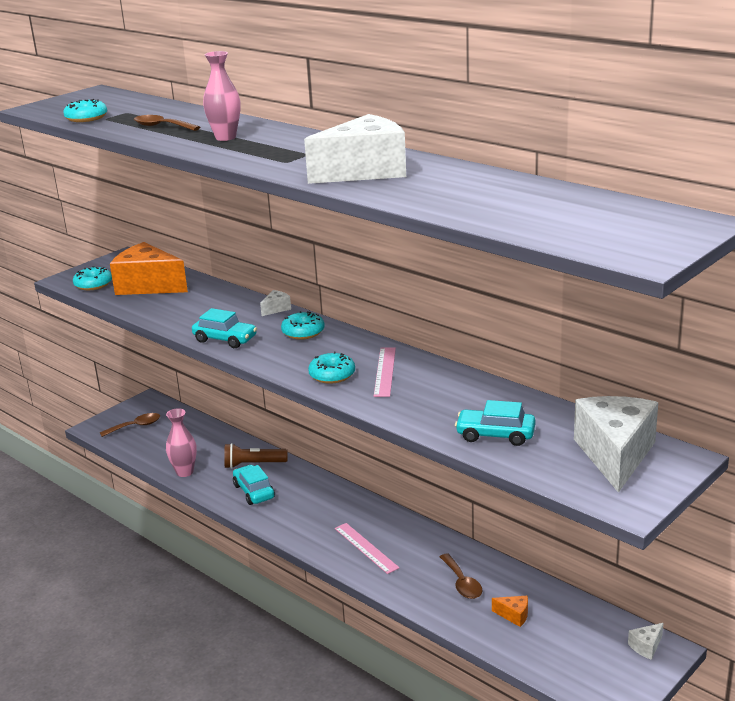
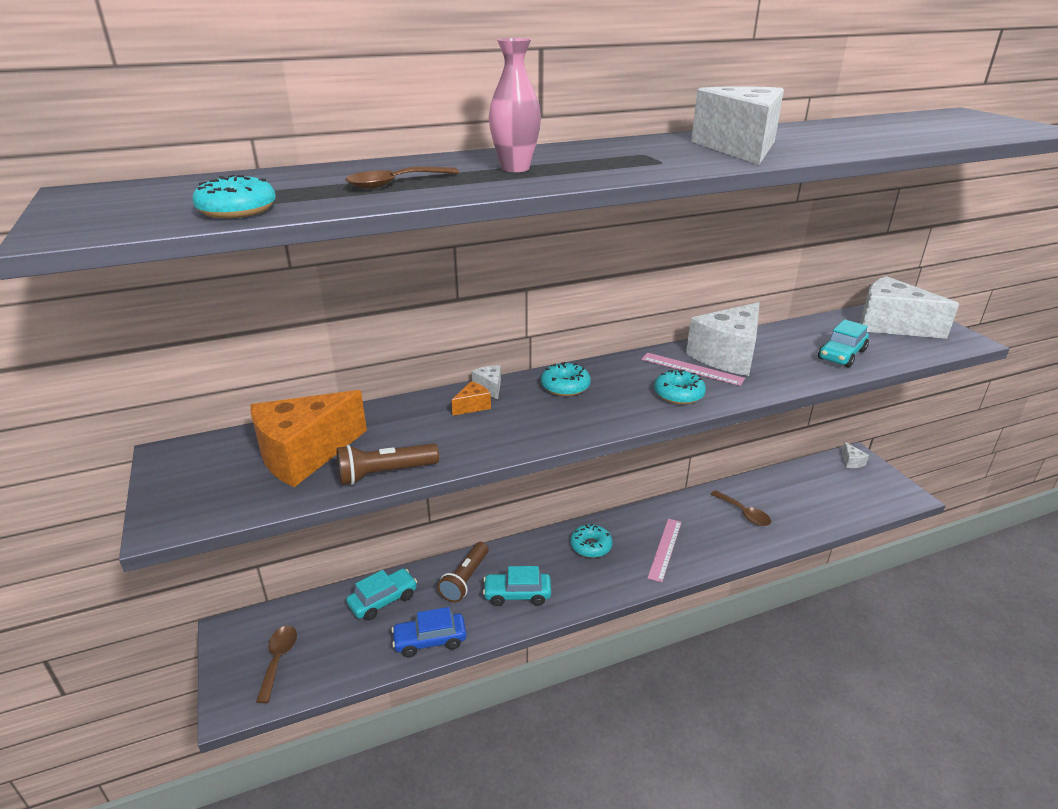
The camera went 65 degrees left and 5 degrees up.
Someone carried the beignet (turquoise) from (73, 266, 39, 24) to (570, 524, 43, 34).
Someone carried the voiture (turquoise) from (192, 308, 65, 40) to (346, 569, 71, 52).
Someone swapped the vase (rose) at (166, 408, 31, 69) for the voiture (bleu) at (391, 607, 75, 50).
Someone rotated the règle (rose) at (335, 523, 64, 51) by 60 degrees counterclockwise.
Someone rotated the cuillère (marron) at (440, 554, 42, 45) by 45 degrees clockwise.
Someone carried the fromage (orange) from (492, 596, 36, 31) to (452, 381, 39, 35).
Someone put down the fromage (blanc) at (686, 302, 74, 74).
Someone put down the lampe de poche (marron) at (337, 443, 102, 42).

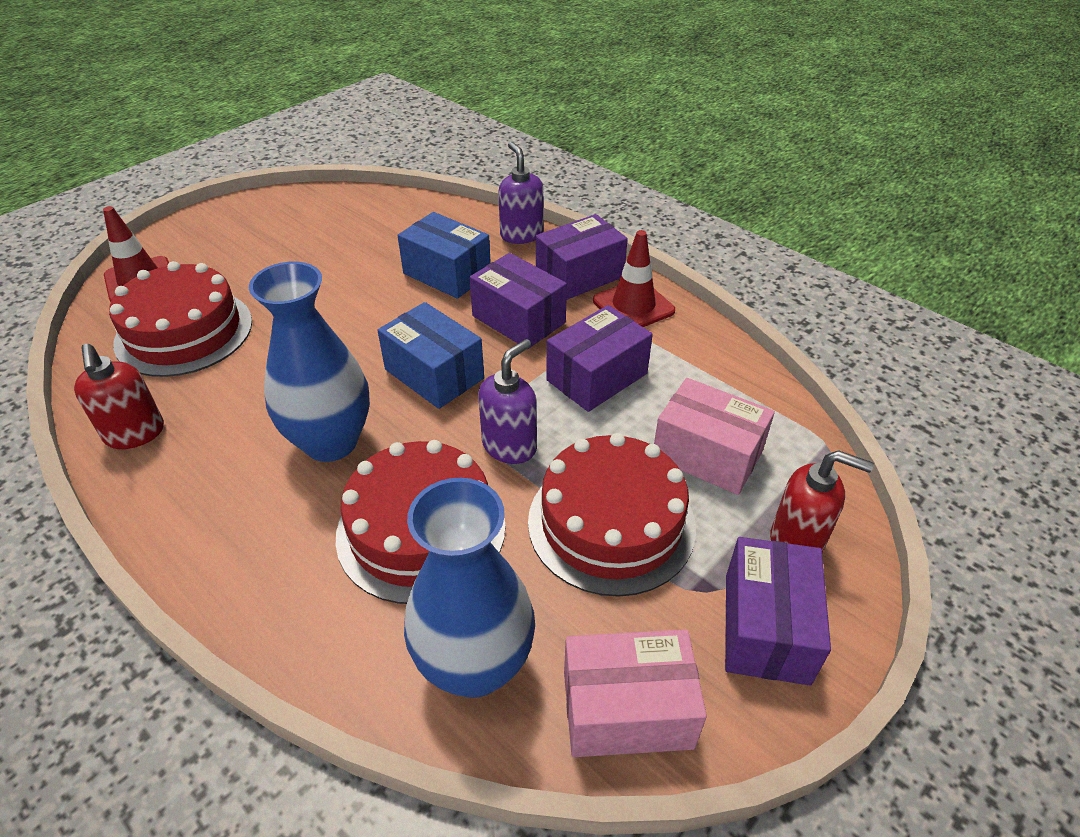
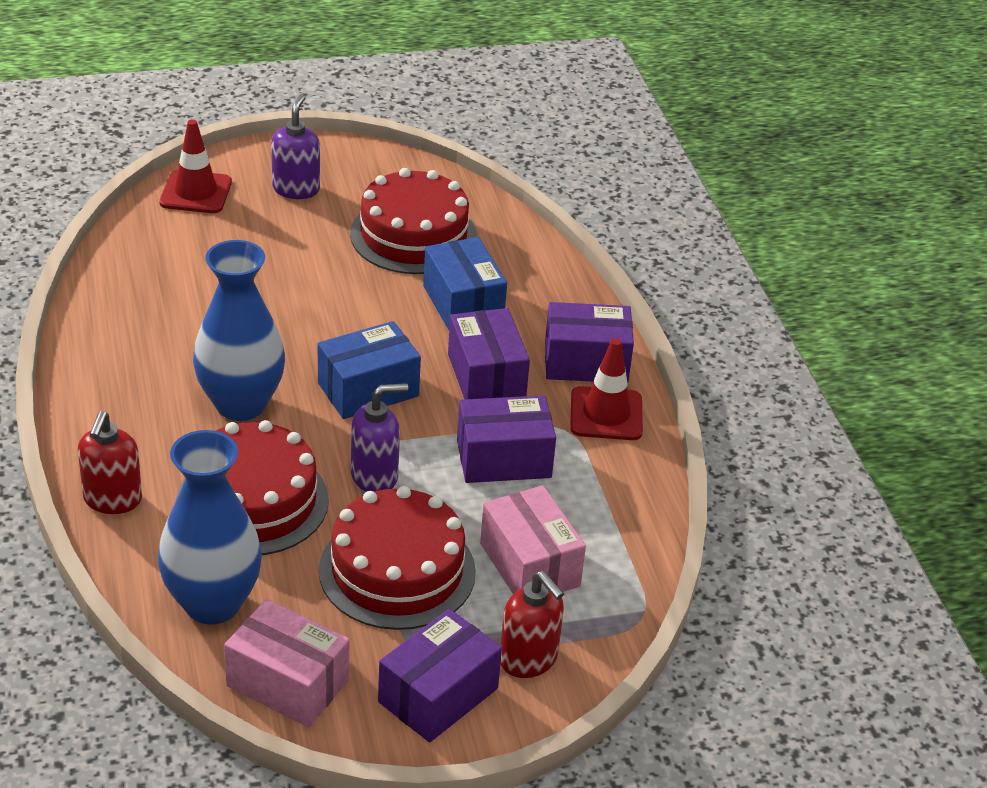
The camera went 30 degrees right and 5 degrees down.
Someone carried the distributeur de savon (violet) from (498, 142, 45, 102) to (271, 94, 49, 105).
Someone carried the gâteau (rouge) from (109, 261, 143, 116) to (350, 168, 127, 106).
Someone rotated the boîte (bleu) at (377, 302, 107, 107) by 75 degrees clockwise.
Someone carried the distributeur de savon (rouge) from (74, 344, 90, 105) to (78, 411, 64, 103).

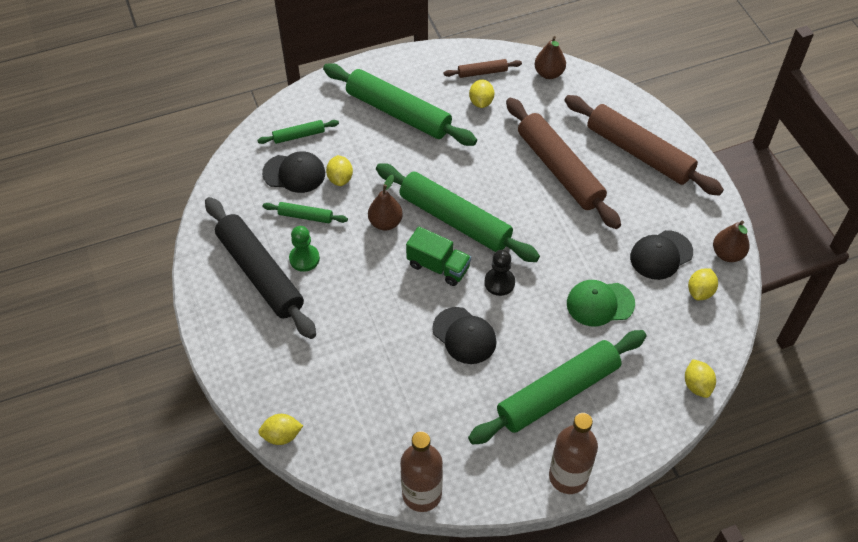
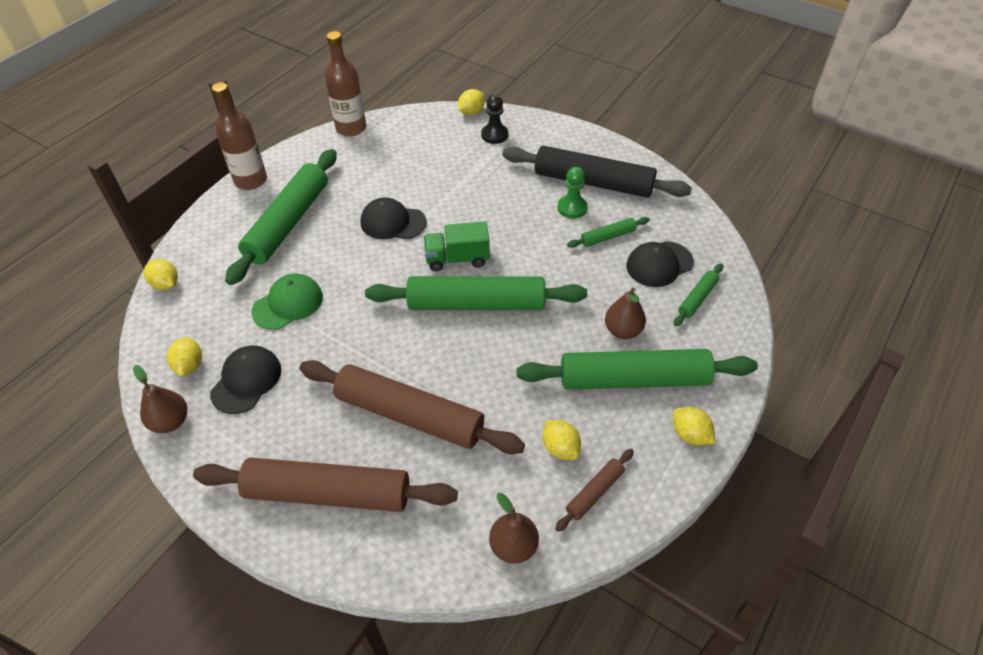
The camera went 145 degrees right and 5 degrees down.
Someone carried the citron (jaune) from (326, 155, 27, 31) to (673, 407, 42, 38).
Someone carried the poire (marron) from (368, 175, 35, 55) to (605, 288, 41, 51).
Someone carried the pion (noir) from (484, 250, 31, 46) to (481, 94, 27, 50).

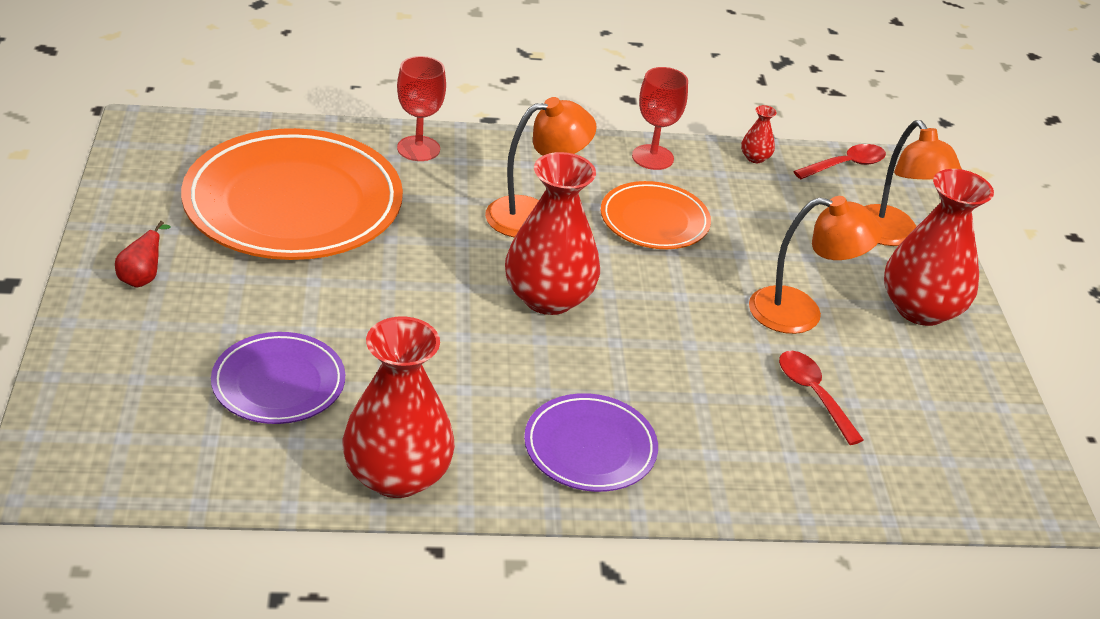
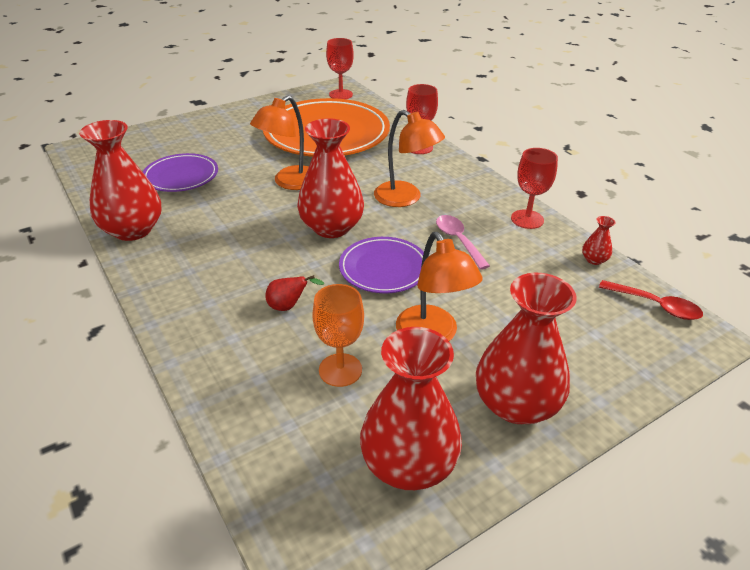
The camera went 65 degrees right and 0 degrees up.
Someone carried the lampe (orange) from (864, 120, 98, 126) to (250, 95, 59, 95).
Someone swapped the assiette (orange) at (601, 181, 110, 68) for the cuillère (rose) at (436, 215, 54, 55).
Someone carried the poire (rouge) from (115, 221, 56, 67) to (265, 275, 59, 36).
Someone swapped the cuillère (rouge) at (779, 351, 85, 94) for the verre à pied (orange) at (312, 284, 52, 103).
Someone carried the assiette (violet) from (524, 393, 134, 99) to (339, 237, 85, 56).
Someone put down the verre à pied (rouge) at (326, 38, 28, 61).
Someone put down the vase (rouge) at (360, 327, 102, 163).

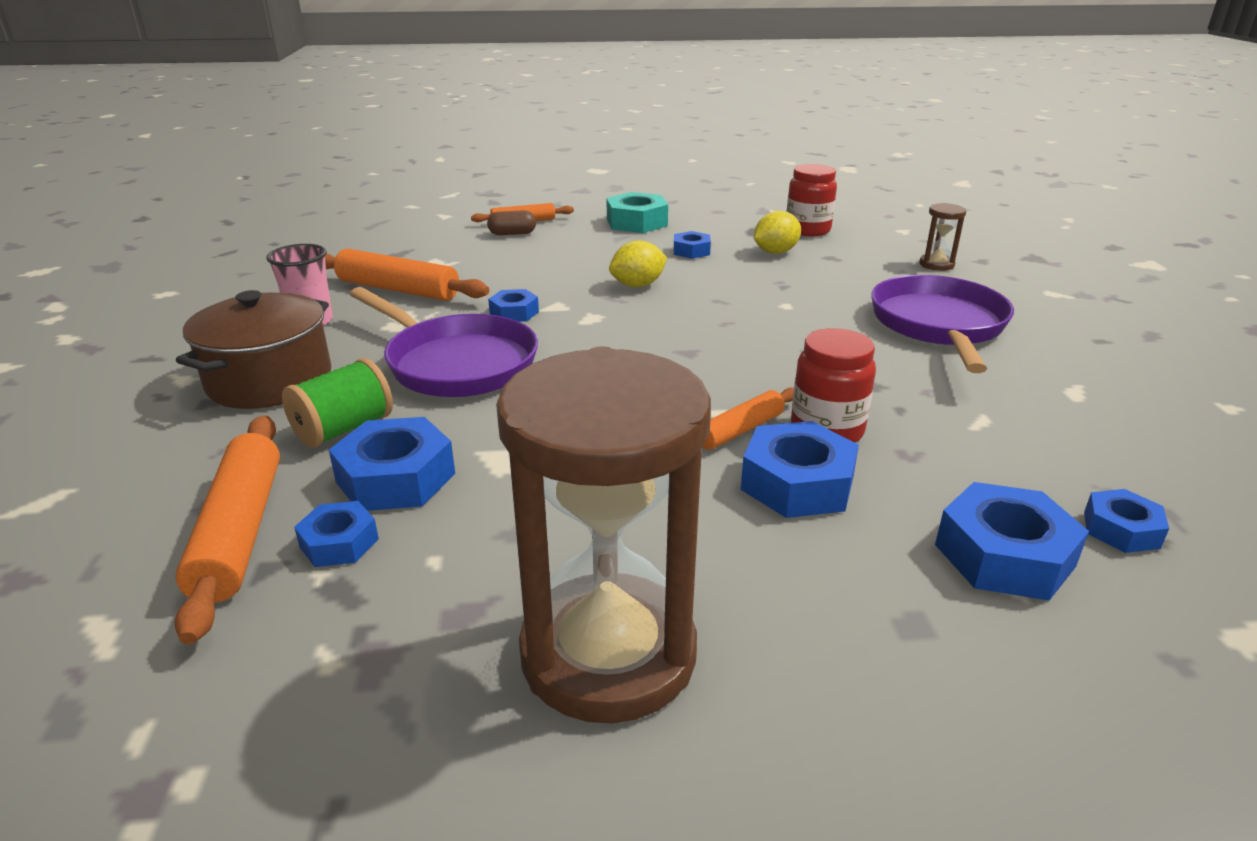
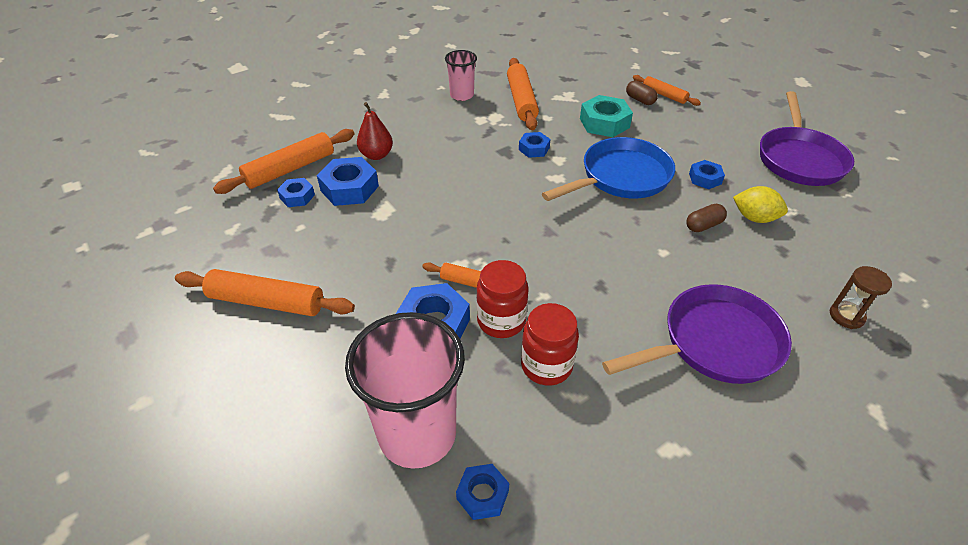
The camera went 60 degrees right and 15 degrees up.
Someone carried the bocal (rouge) from (787, 164, 50, 72) to (521, 303, 58, 83).
Someone carried the écrou (turquoise) from (606, 192, 62, 41) to (580, 95, 53, 42).
Someone swapped the citron (jaune) at (609, 240, 58, 47) for the poêle (bleu) at (542, 137, 133, 64).
Someone carried the poêle (violet) from (350, 287, 188, 110) to (760, 91, 94, 95).
Someone took away the marmite (marron) at (176, 290, 155, 119).
Someone swapped the sablier (marron) at (496, 346, 215, 377) for the rouleau à pâtisserie (orange) at (175, 269, 180, 47).
Someone swapped the bobine (vert) at (282, 358, 111, 90) for the poire (rouge) at (357, 102, 36, 58).
Someone swapped the écrou (bleu) at (935, 482, 154, 119) for the gobelet (rose) at (345, 312, 120, 157).
Someone put down the gélule (marron) at (686, 204, 41, 28).

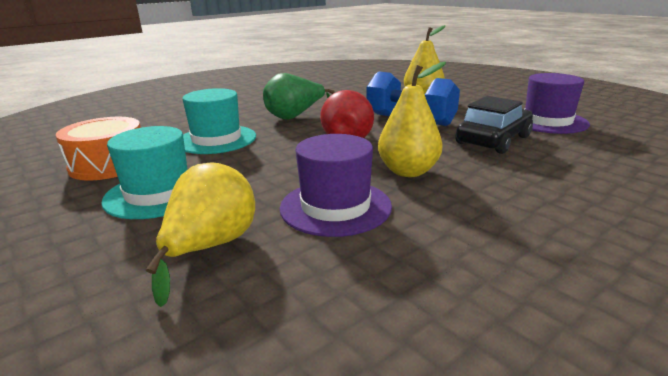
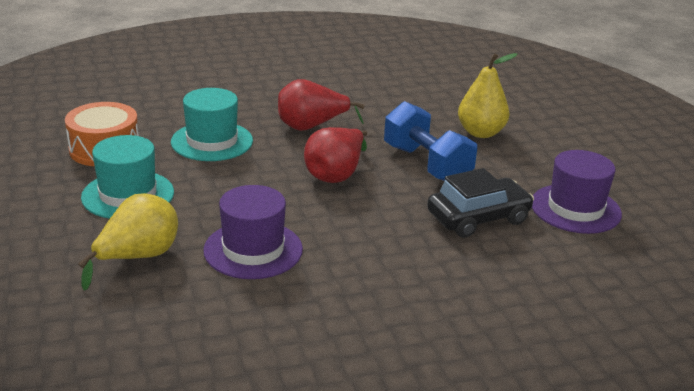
The camera went 20 degrees right and 5 degrees up.
Someone took away the poire (jaune) at (378, 61, 68, 116).
Someone repainted the poire (vert) at (263, 73, 72, 47), which became the poire (rouge) at (278, 79, 87, 52).

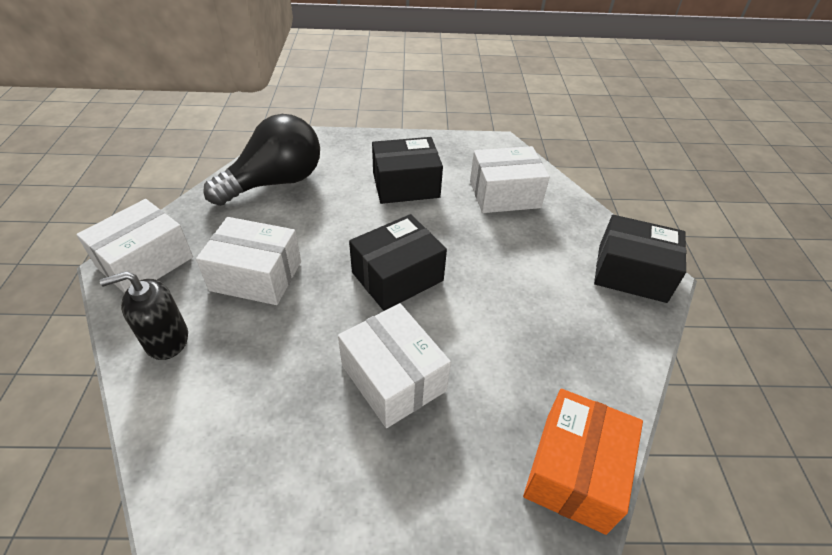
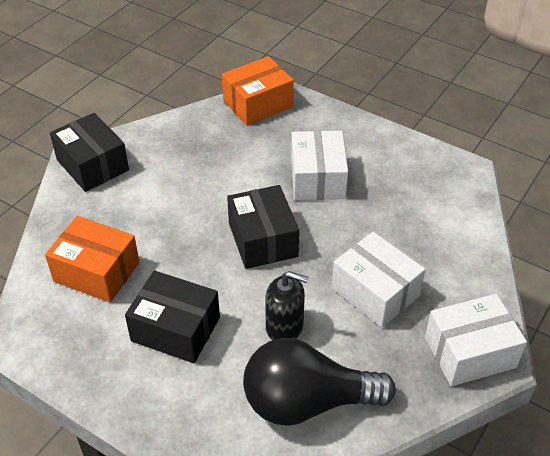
The camera went 145 degrees left and 0 degrees up.
Someone repainted the boîte (blanc) at (470, 146, 80, 67), which became the boîte (orange) at (45, 216, 94, 87).
Someone rotated the boîte (noir) at (349, 214, 98, 97) by 75 degrees clockwise.
Someone carried the distributeur de savon (noir) from (100, 271, 88, 89) to (265, 271, 44, 69).

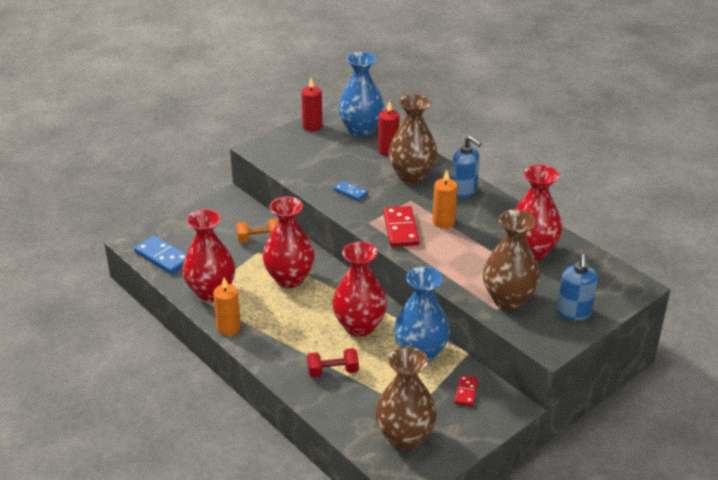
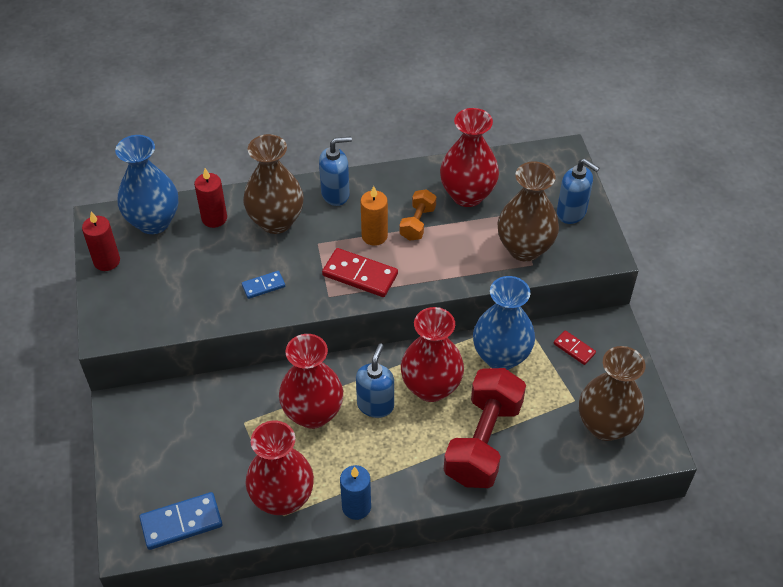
The camera went 60 degrees left and 15 degrees up.
Someone carried the haltère (orange) from (236, 219, 42, 24) to (399, 189, 37, 52).
Someone repainted the bougie (orange) at (213, 277, 28, 59), which became the bougie (bleu) at (340, 465, 31, 55).
Someone scaled the haltère (rouge) at (307, 348, 52, 30) by 2.04.
Someone put down the distributeur de savon (bleu) at (356, 344, 38, 74).

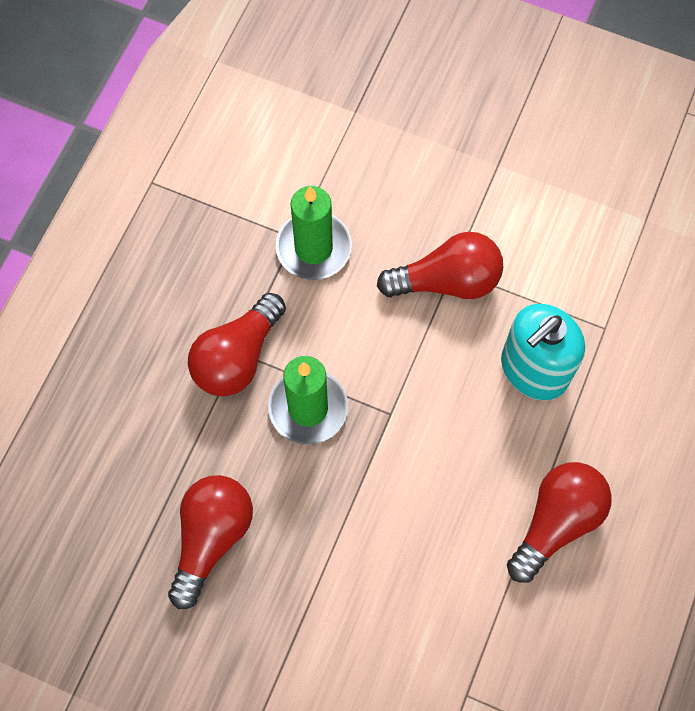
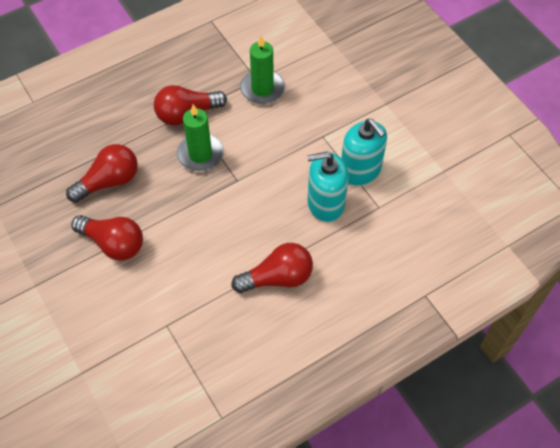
The camera went 35 degrees right and 10 degrees down.
Someone carried the ampoule (rouge) from (377, 232, 126, 67) to (71, 215, 72, 46).
Someone put down the distributeur de savon (turquoise) at (341, 119, 46, 67).

